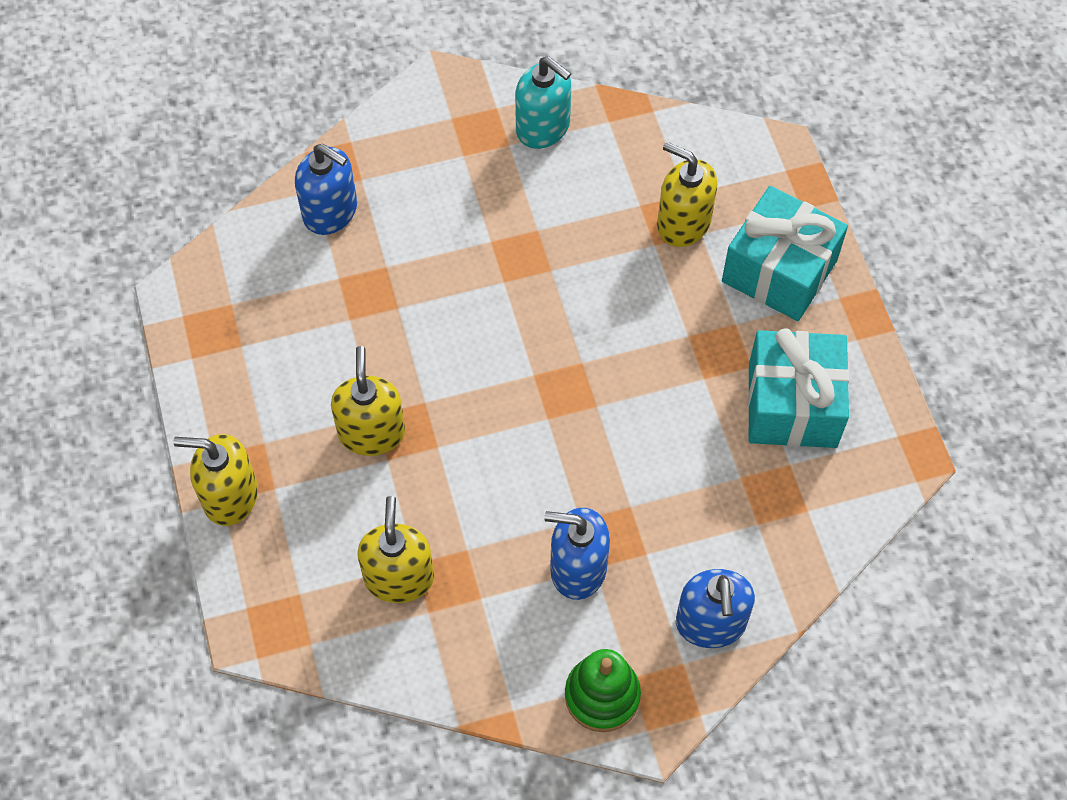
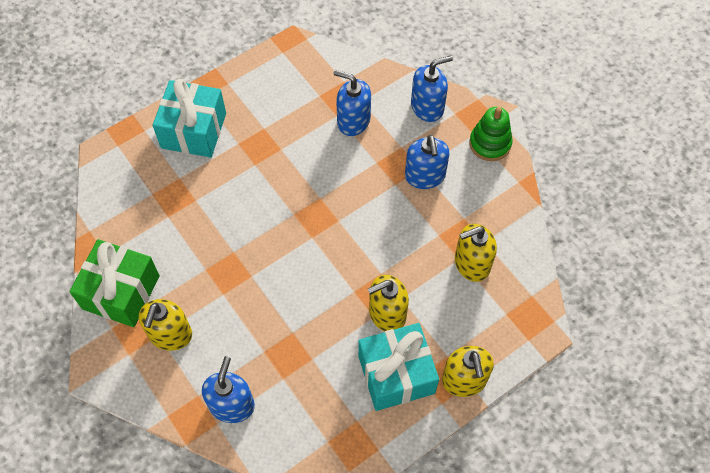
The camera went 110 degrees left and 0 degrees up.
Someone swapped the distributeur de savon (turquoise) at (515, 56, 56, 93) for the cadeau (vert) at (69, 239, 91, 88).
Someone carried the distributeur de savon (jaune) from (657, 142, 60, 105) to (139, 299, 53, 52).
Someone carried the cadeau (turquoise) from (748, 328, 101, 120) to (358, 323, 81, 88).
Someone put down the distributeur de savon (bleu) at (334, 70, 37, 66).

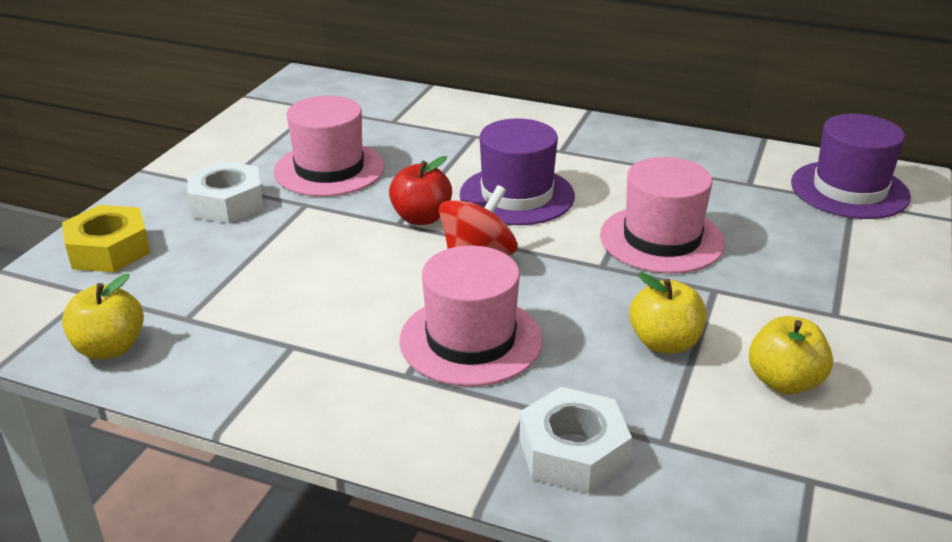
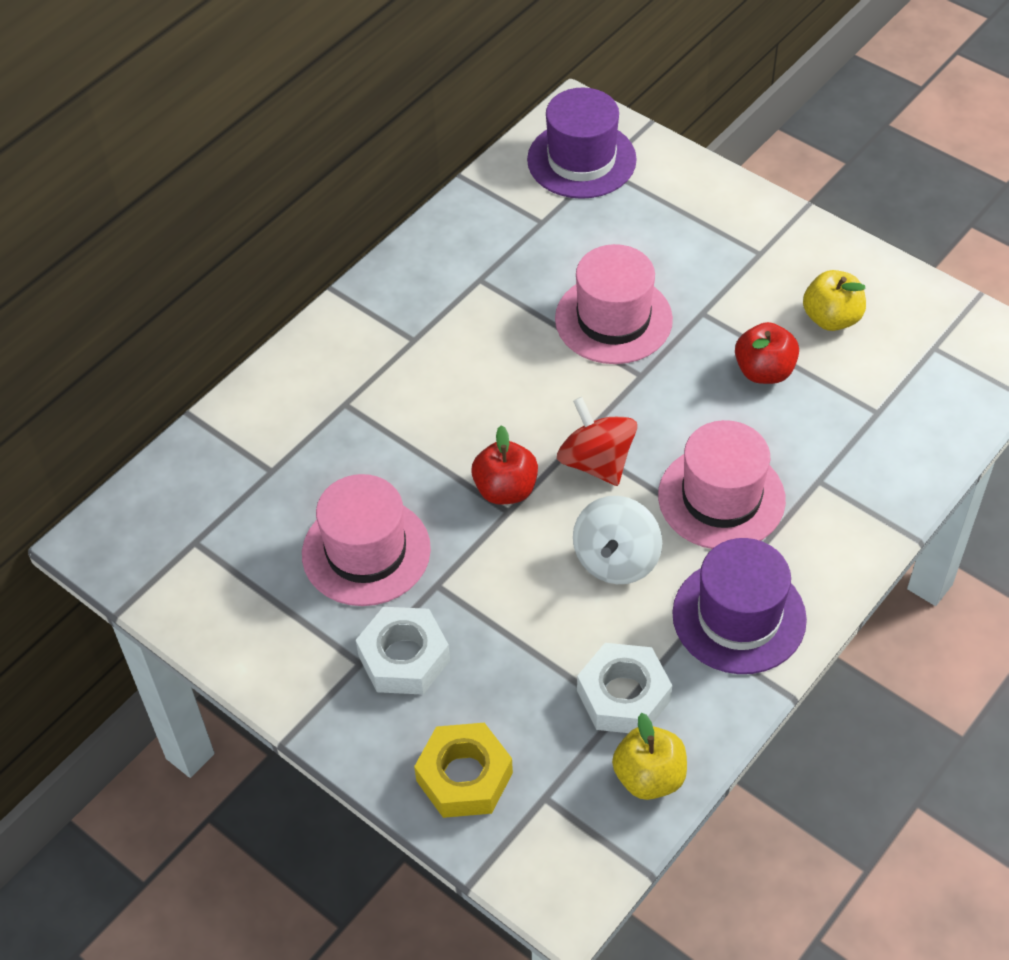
The camera went 70 degrees left and 20 degrees up.
Someone carried the chapeau (violet) from (460, 118, 115, 107) to (672, 538, 135, 136).
Someone repainted the pomme (jaune) at (629, 272, 78, 82), which became the pomme (rouge) at (735, 322, 64, 62).
Someone carried the écrou (blanc) from (519, 387, 113, 107) to (577, 643, 95, 90).
Someone put down the toupie (blanc) at (573, 496, 89, 88).

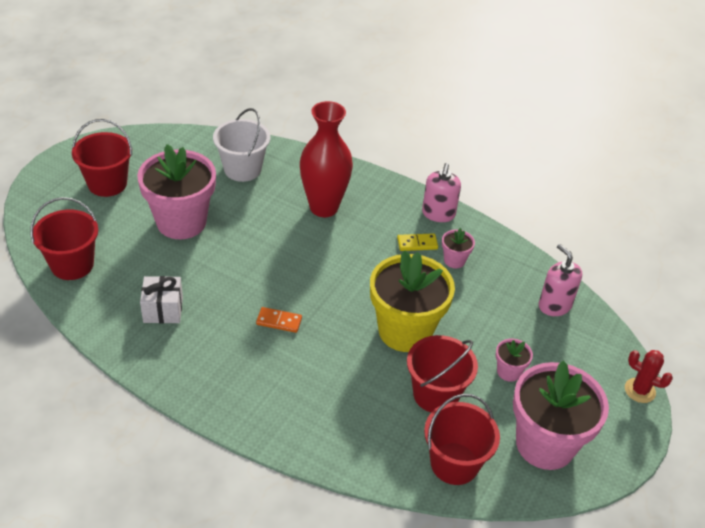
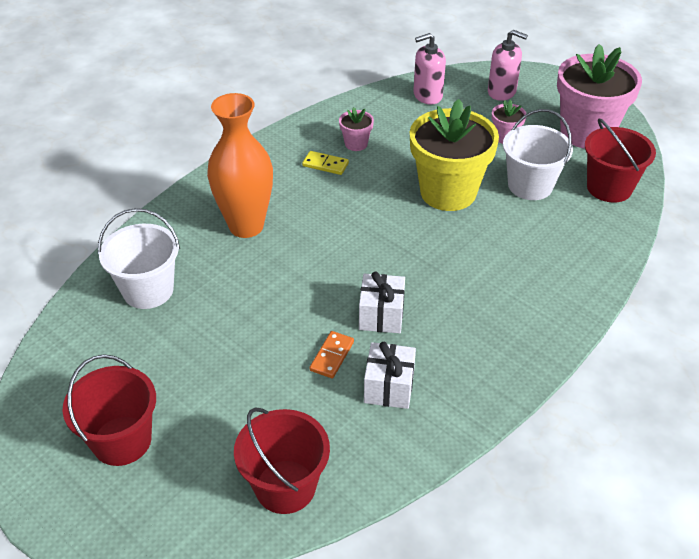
The camera went 75 degrees left and 0 degrees up.
Someone repainted the vase (rouge) at (300, 101, 53, 116), which became the vase (orange) at (207, 93, 66, 145).
Someone took away the pot de fleurs (rose) at (137, 144, 79, 95).
Someone carried the distributeur de savon (rose) from (422, 163, 39, 59) to (488, 30, 40, 71).
Someone rotated the domino (jaune) at (397, 233, 41, 18) by 75 degrees counterclockwise.
Someone carried the domino (orange) from (256, 307, 46, 26) to (309, 331, 45, 47).
Someone repainted the seau (rouge) at (407, 335, 71, 77), which became the seau (blanc) at (503, 109, 70, 91).
Someone took away the cactus (rouge) at (625, 350, 48, 53).
Someone put down the cadeau (blanc) at (359, 272, 46, 61).

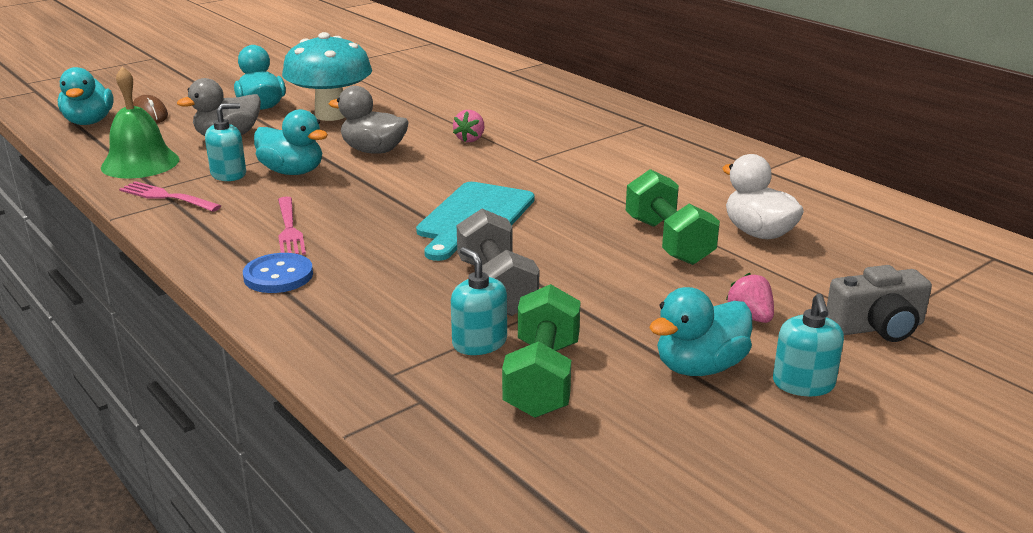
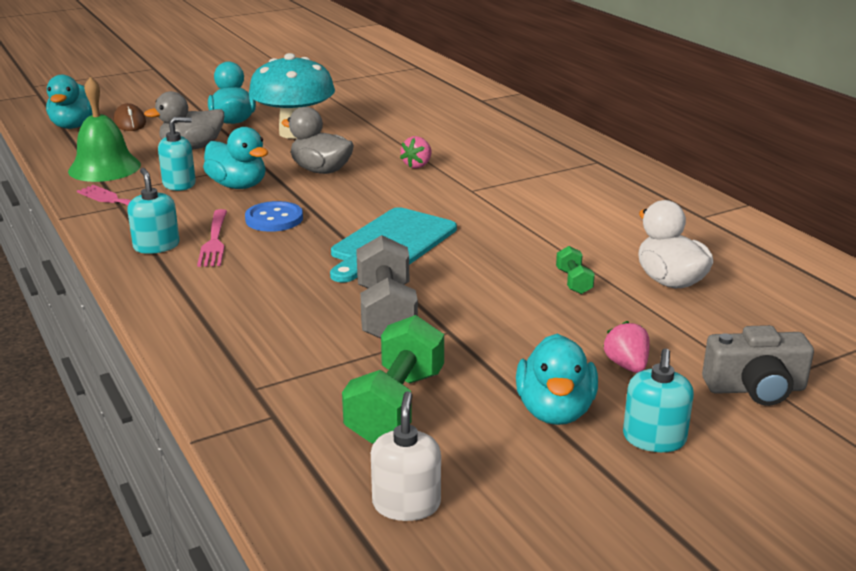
The camera went 10 degrees right and 0 degrees up.
Someone scaled the haltère (vert) at (626, 169, 94, 96) by 0.49.
Someone carried the distributeur de savon (turquoise) from (451, 247, 56, 108) to (127, 168, 53, 86).
Someone carried the bouton (bleu) from (243, 253, 70, 40) to (245, 201, 58, 31).
Someone rotated the canard (turquoise) at (649, 287, 103, 89) by 60 degrees counterclockwise.
Someone put down the distributeur de savon (blanc) at (371, 391, 70, 130).

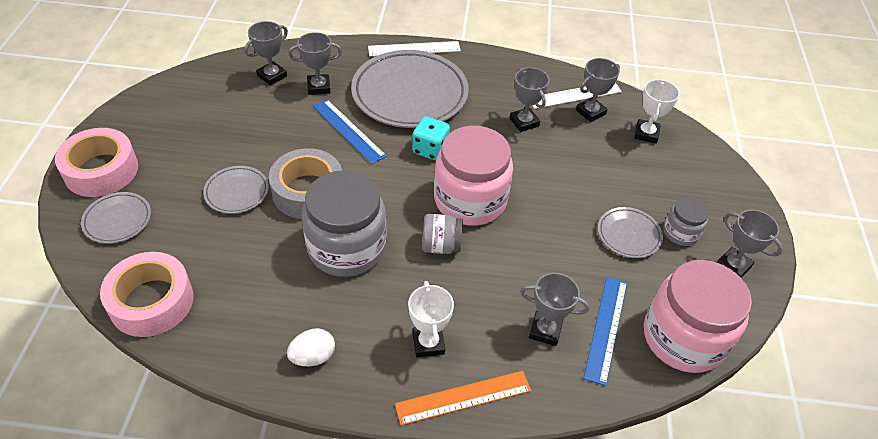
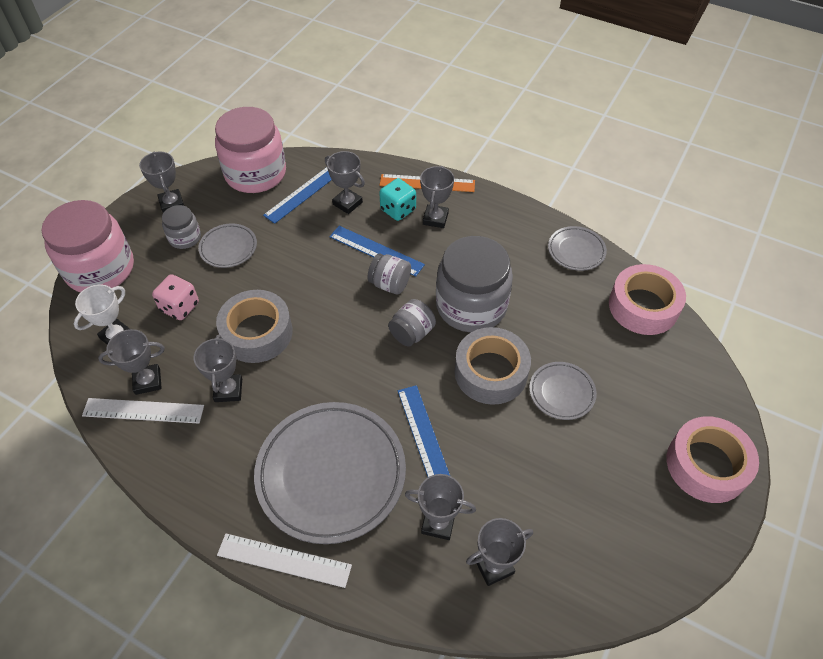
The camera went 155 degrees left and 5 degrees up.
Someone carried the dé (turquoise) from (412, 117, 38, 43) to (379, 178, 37, 43).
Someone carried the bocal (rose) from (434, 126, 79, 100) to (41, 200, 93, 93).
Someone carried the assiette (gris) from (81, 192, 70, 52) to (548, 226, 59, 45).
Someone repainted the trophée (blanc) at (408, 281, 46, 77), which became the trophée (gris) at (420, 166, 34, 62).
Someone took away the œuf (blanc) at (287, 328, 48, 38).
Someone put down the règle (bleu) at (330, 226, 95, 51).
Someone put down the dé (rose) at (152, 274, 47, 46).
Someone put down the ruban adhésif (gris) at (216, 290, 77, 73).
Someone put down the bocal (gris) at (388, 299, 48, 47).

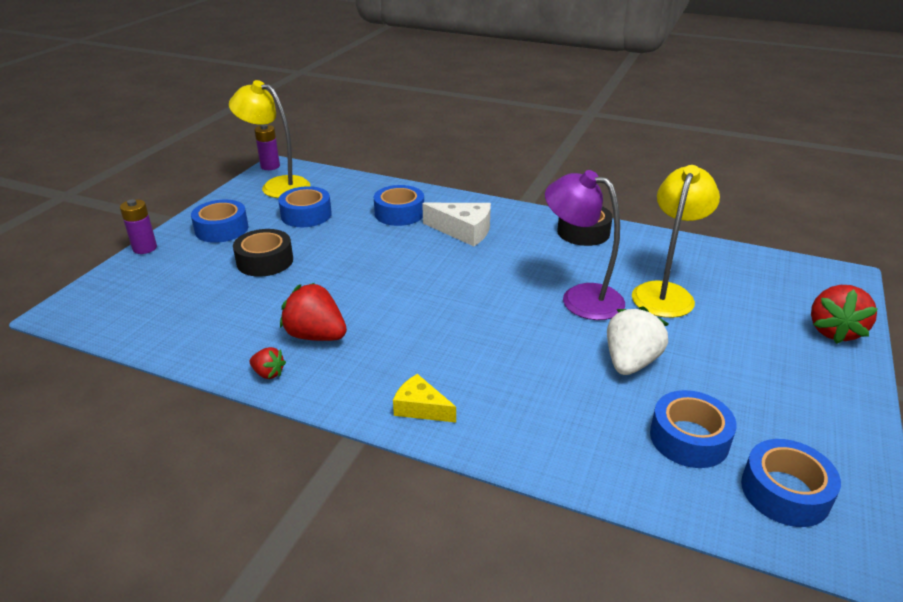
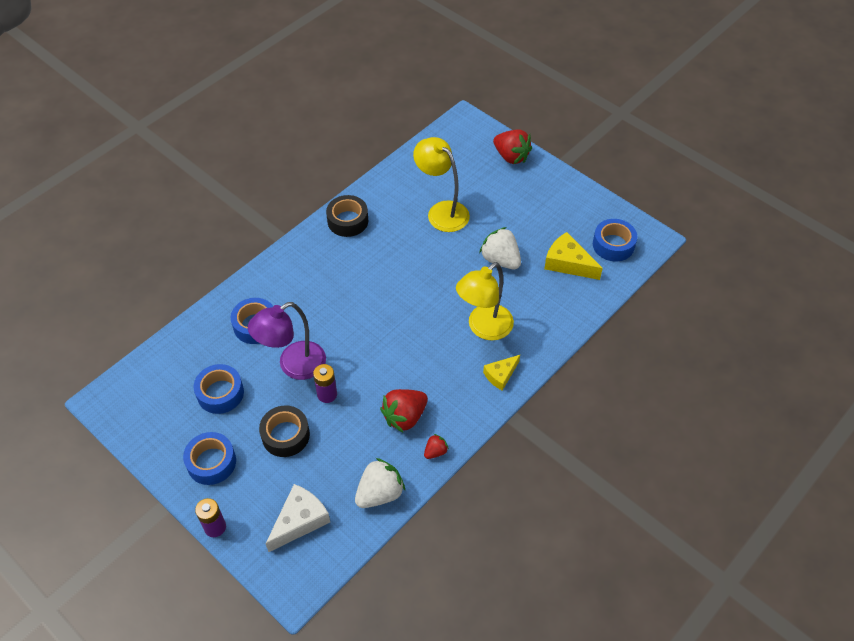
The camera went 70 degrees left and 20 degrees up.
Someone carried the lampe (jaune) from (229, 80, 82, 118) to (456, 262, 58, 79).
Someone carried the pile (violet) from (255, 124, 25, 46) to (313, 364, 24, 39).
Someone carried the lampe (violet) from (545, 170, 80, 150) to (248, 302, 78, 78).
Someone carried the fromage (blanc) from (422, 203, 69, 43) to (266, 484, 64, 68).
Someone swapped the ruban adhésif (bleu) at (650, 390, 87, 78) for the fromage (jaune) at (544, 232, 59, 48).
Someone put down the fraise (blanc) at (355, 458, 50, 50).

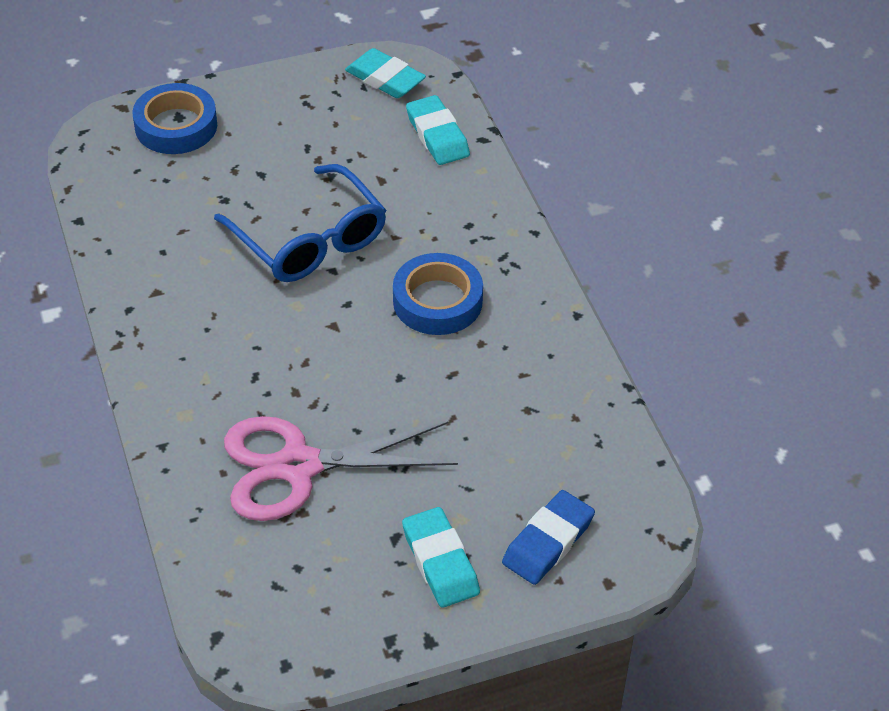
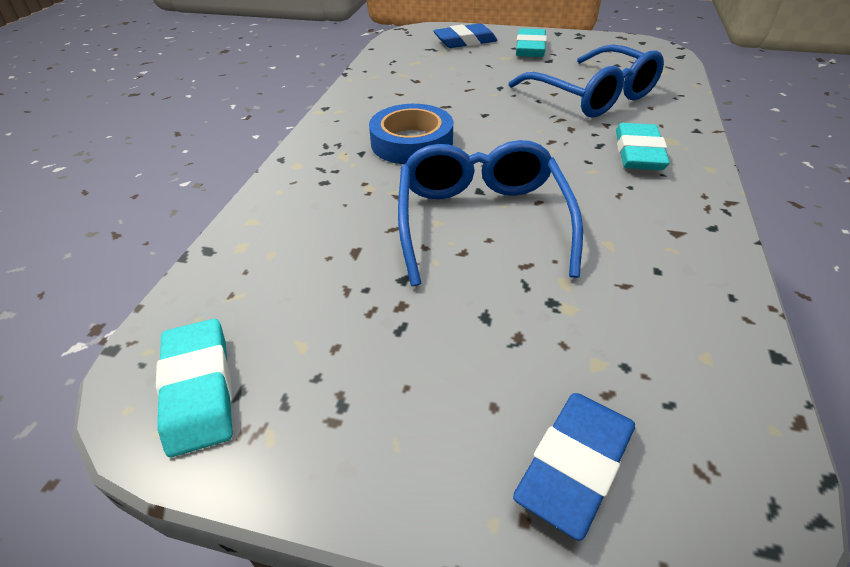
The camera went 145 degrees left and 5 degrees down.
Someone swapped the ruban adhésif (bleu) at (133, 83, 84, 71) for the gomme (bleu) at (513, 393, 122, 148).
Someone carried the gomme (turquoise) from (406, 95, 64, 70) to (616, 123, 54, 47).
Someone swapped the ciseaux (rose) at (224, 416, 234, 105) for the lunettes (bleu) at (508, 44, 156, 74).

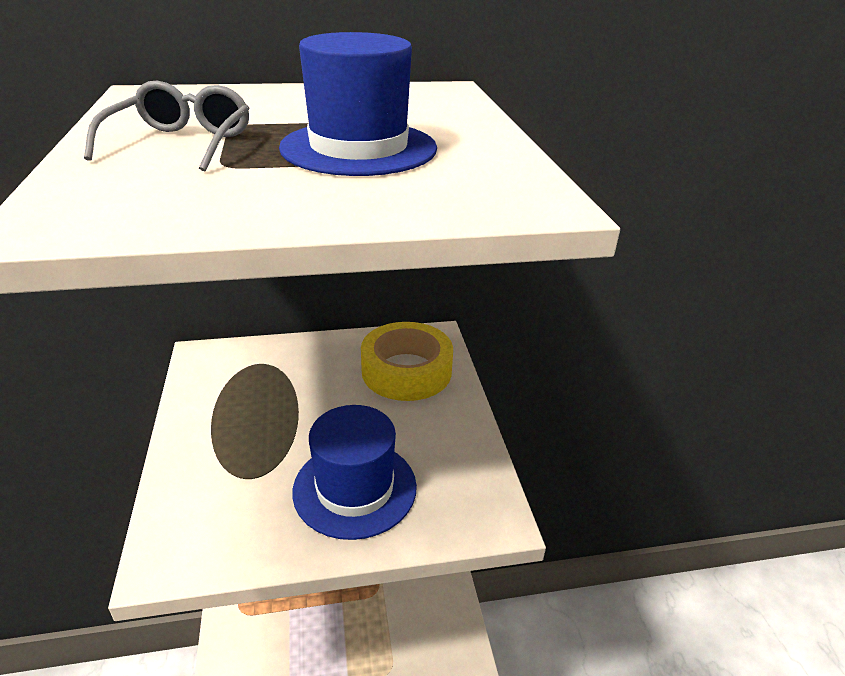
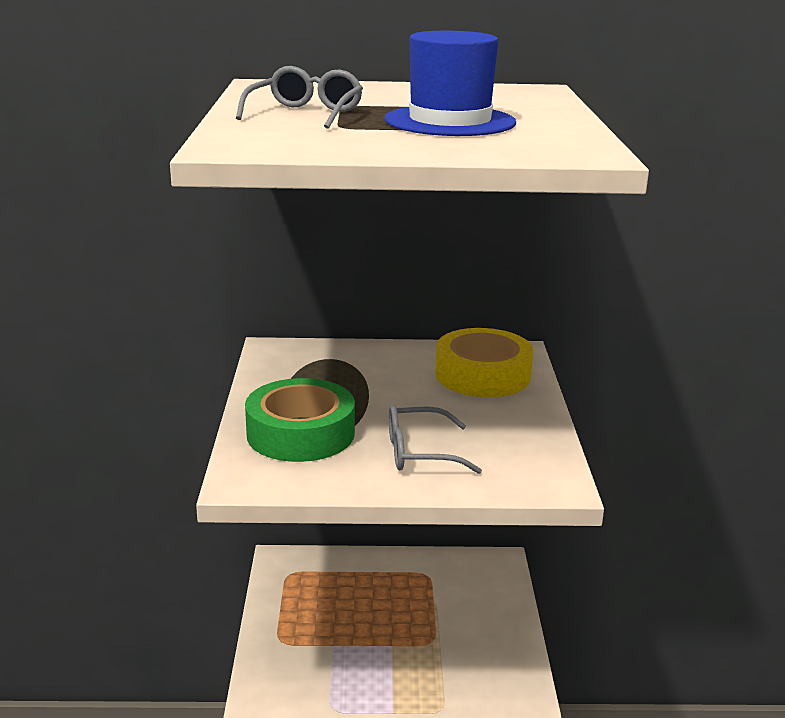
The camera went 10 degrees right and 10 degrees down.
Someone swapped the chapeau (bleu) at (292, 405, 125, 135) for the lunettes (gris) at (389, 404, 93, 70).
Someone put down the ruban adhésif (vert) at (245, 378, 110, 84).

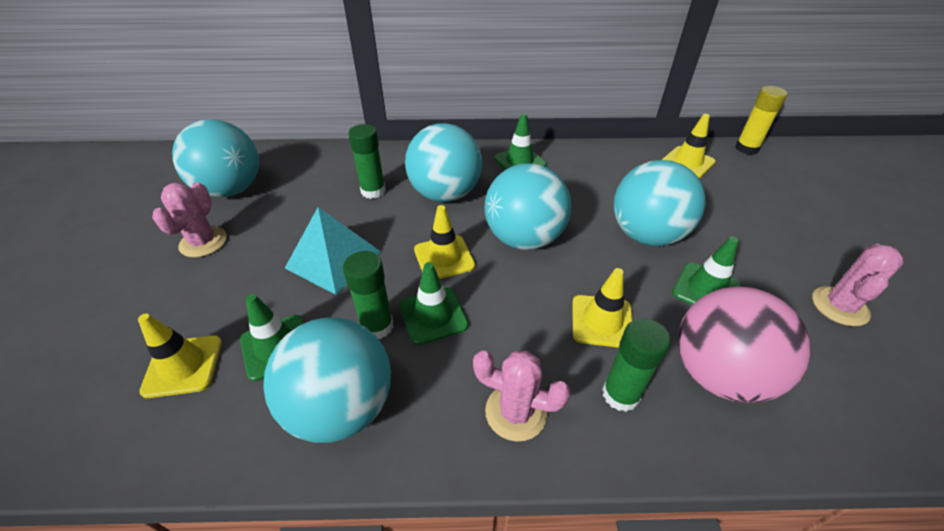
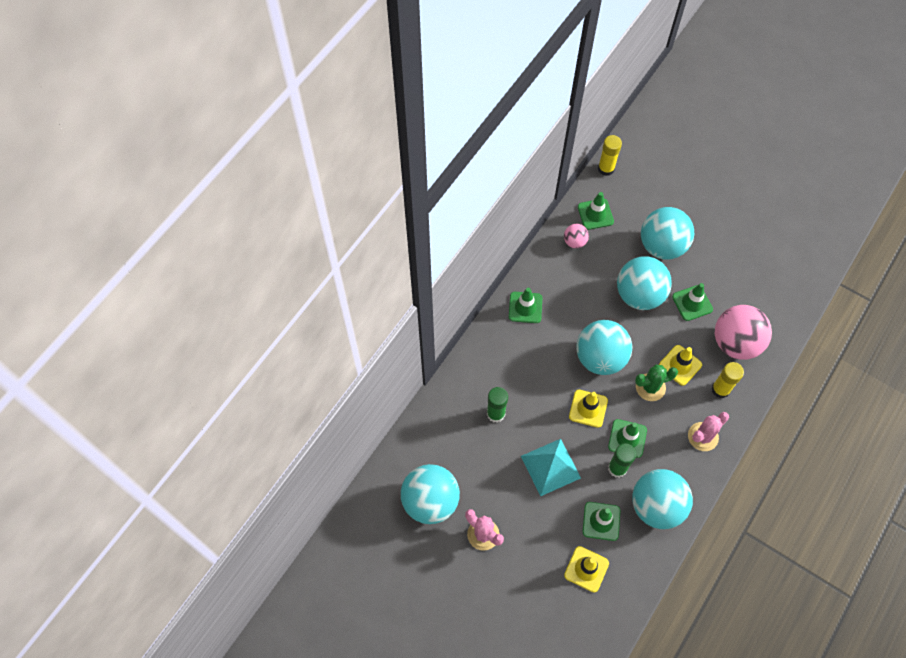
The camera went 55 degrees left and 20 degrees up.
Someone repainted the cône de chantier (jaune) at (662, 114, 54, 64), which became the cône de chantier (vert) at (578, 192, 36, 38).
Someone carried the balle (turquoise) from (405, 123, 77, 79) to (641, 207, 53, 53).
Someone took away the cactus (rose) at (812, 244, 91, 82).
Someone repainted the bâton de colle (vert) at (602, 318, 69, 94), which became the bâton de colle (jaune) at (711, 362, 33, 36).
Someone put down the balle (rose) at (564, 224, 25, 24).
Someone put down the cactus (vert) at (635, 365, 43, 36).

